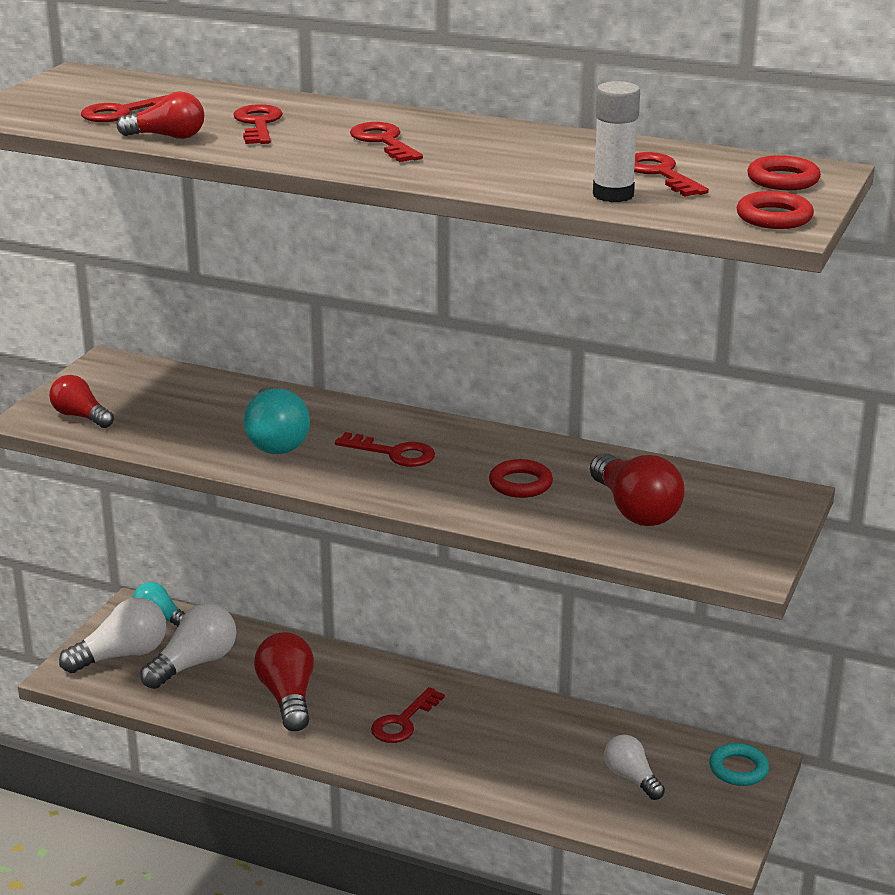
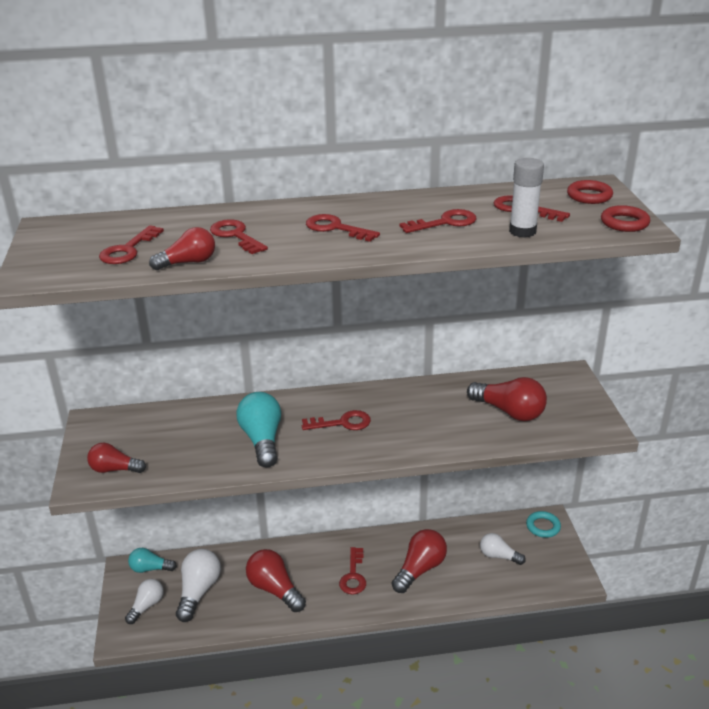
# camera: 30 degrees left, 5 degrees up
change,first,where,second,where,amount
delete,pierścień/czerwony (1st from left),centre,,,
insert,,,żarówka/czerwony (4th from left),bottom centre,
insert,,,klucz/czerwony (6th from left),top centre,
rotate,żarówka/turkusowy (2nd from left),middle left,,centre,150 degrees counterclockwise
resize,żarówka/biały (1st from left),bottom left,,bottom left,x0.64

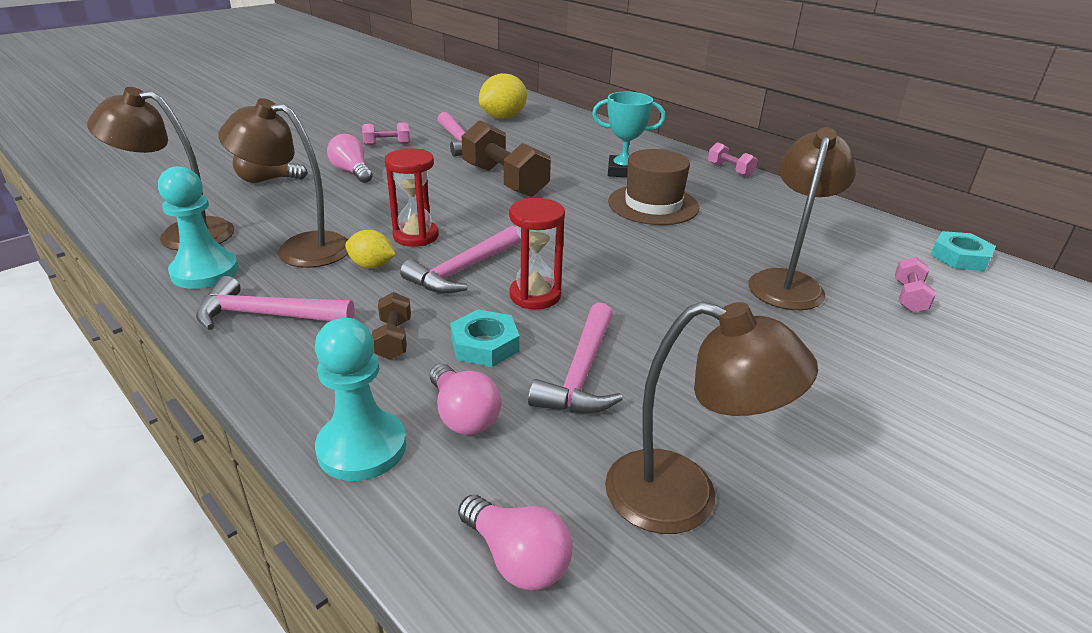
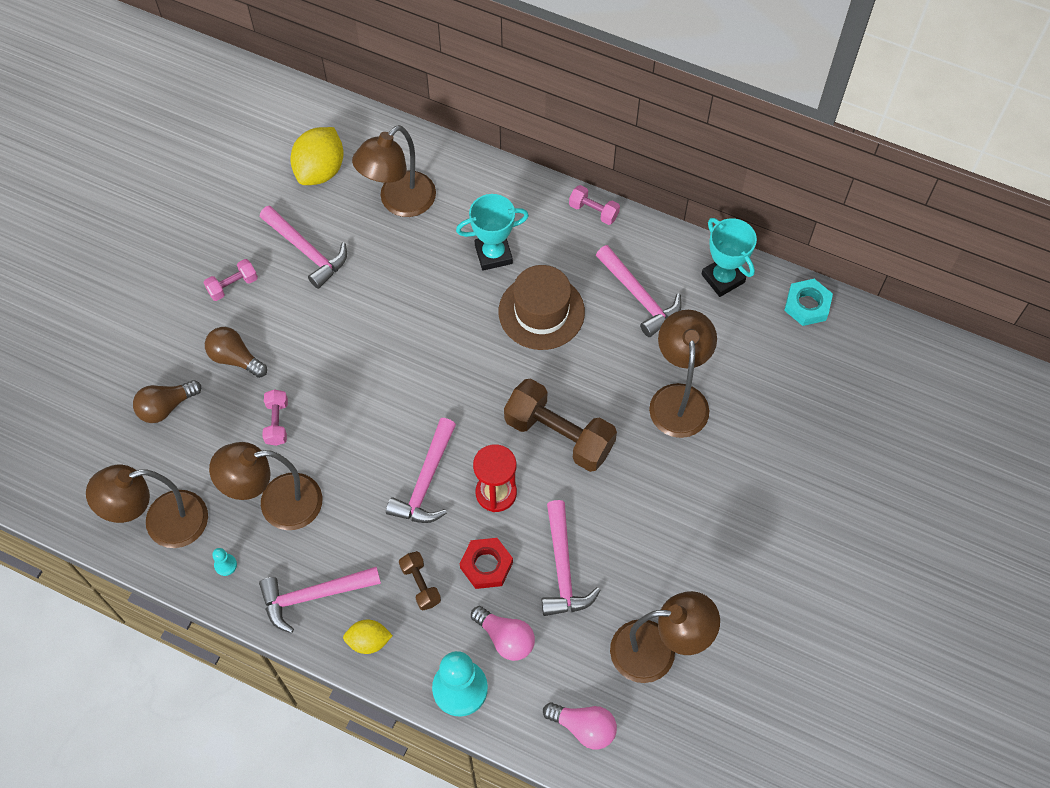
# camera: 20 degrees left, 30 degrees up
change,first,where,second,where,amount
delete,klepsydra/czerwony (1st from left),top centre,,,
insert,,,lampka/brązowy (3rd from left),top centre,
insert,,,młotek/różowy (5th from left),centre,
insert,,,puchar/turkusowy (2nd from left),top right,
move,cytryna/żółty (1st from left in the first image),centre,cytryna/żółty (2nd from left),bottom centre,
move,hantel/brązowy (2nd from left),top centre,,centre,
move,hantel/różowy (3rd from left in the first image),middle right,hantel/różowy (2nd from left),middle left,
recolor,żarówka/różowy (1st from left),top left,żarówka/brązowy (2nd from left),middle left,
recolor,nakrętka/turkusowy (1st from left),centre,nakrętka/czerwony,bottom centre,
resize,pionek/turkusowy (1st from left),middle left,,bottom left,x0.42

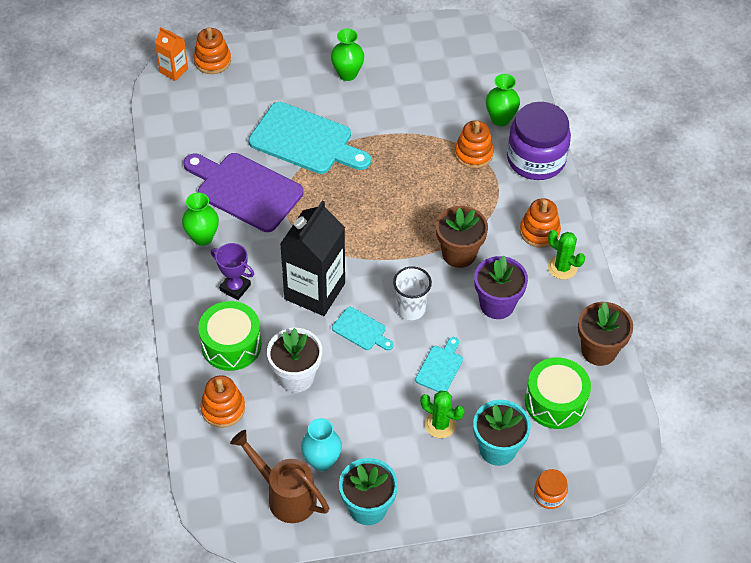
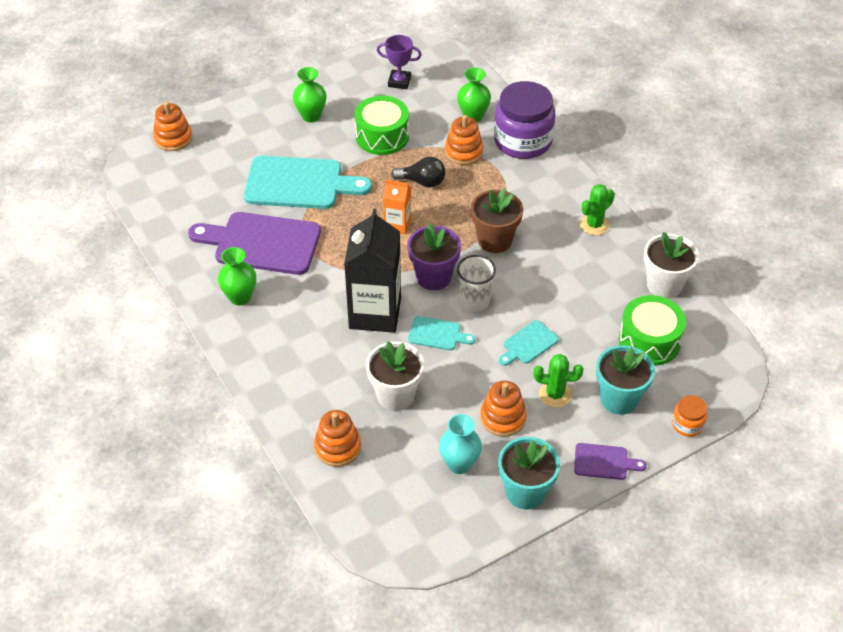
# camera: 20 degrees left, 5 degrees down
change,first,where,second,where,amount
delete,konewka/brązowy,bottom centre,,,
insert,,,żarówka/czarny,top centre,
insert,,,deska do krojenia/fioletowy (2nd from left),bottom right,
move,karton mleka/pomarańczowy,top left,,top centre,
move,bęben/zielony (1st from left),middle left,,top centre,
move,puchar/fioletowy,middle left,,top centre,
move,doniczka/fioletowy,middle right,,centre,
move,zabawka nakładanka/pomarańczowy (4th from left),middle right,,centre,
recolor,doniczka/brązowy (2nd from left),middle right,doniczka/biały (2nd from left),middle right,
rotate,deska do krojenia/turkusowy (3rd from left),centre,,centre,135 degrees counterclockwise
rotate,kaktus/zielony (2nd from left),middle right,,top right,60 degrees counterclockwise

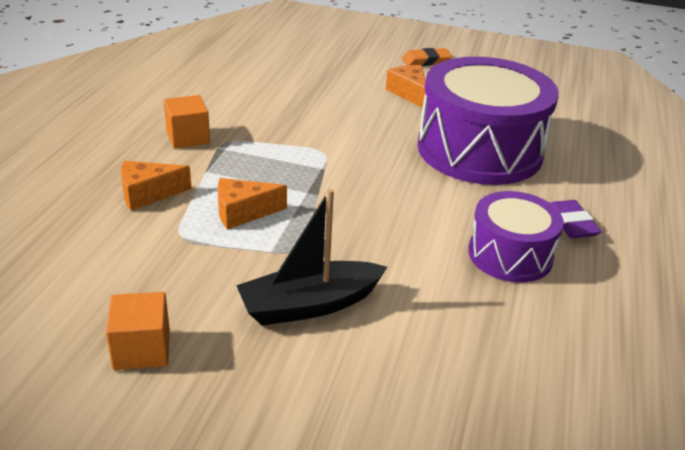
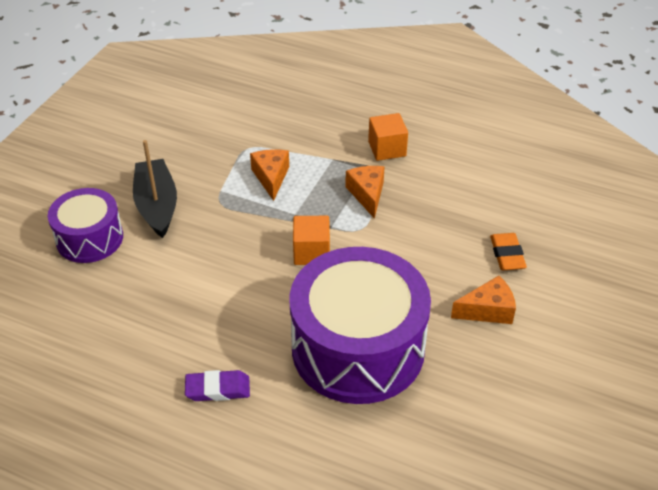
# camera: 100 degrees right, 10 degrees up
change,first,where,second,where,amount
move,sześcian/pomarańczowy (1st from left),bottom left,,centre,
move,ser/pomarańczowy (1st from left in the first image),middle left,ser/pomarańczowy (2nd from left),centre,
move,gumka do mazania/pomarańczowy,top centre,,middle right,
move,bęben/fioletowy (2nd from left in the first image),middle right,bęben/fioletowy (1st from left),middle left,

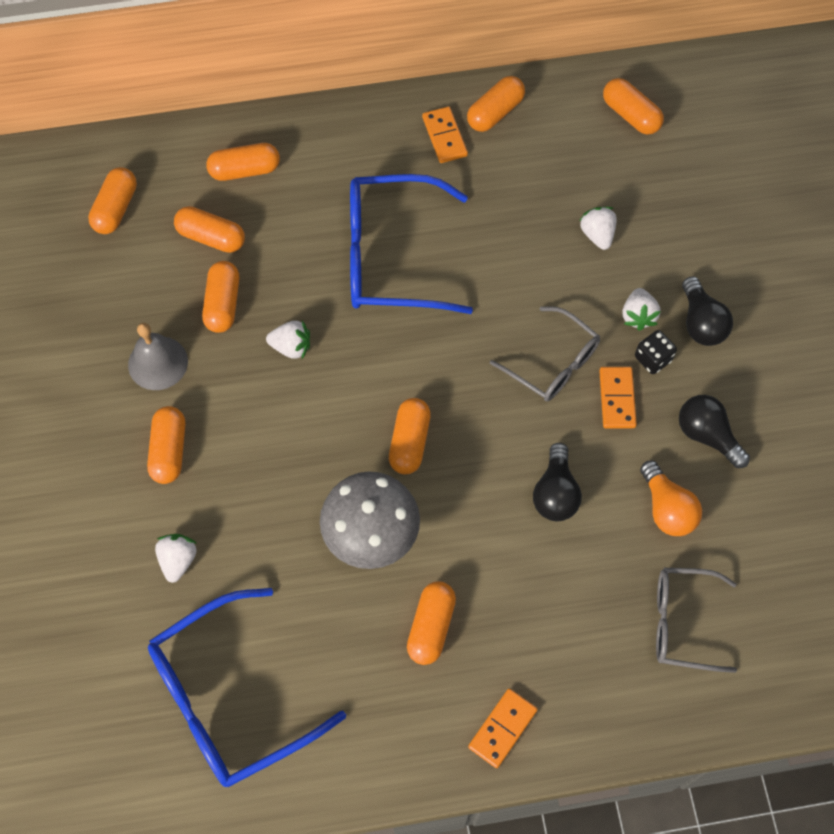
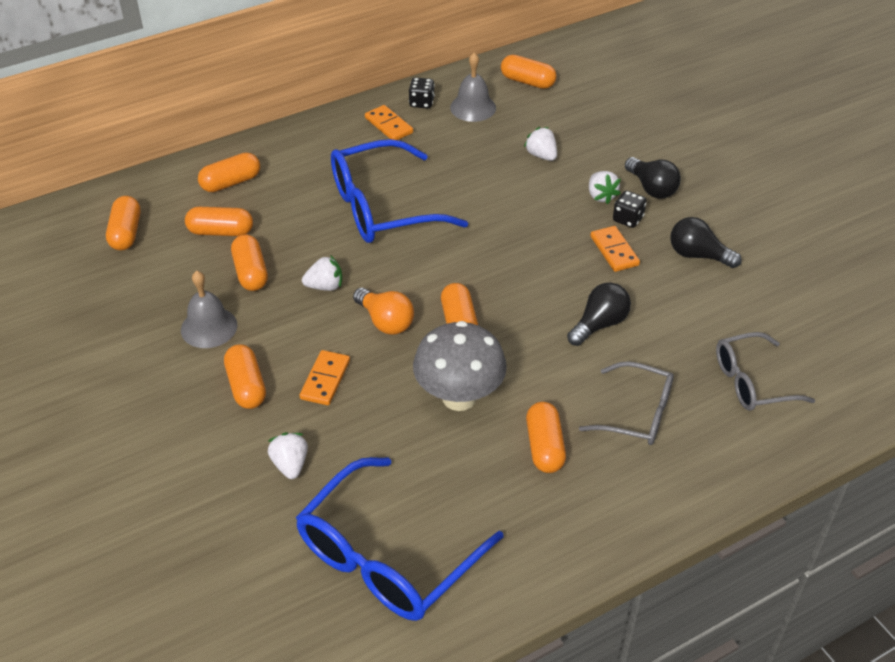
# camera: 20 degrees left, 20 degrees down
change,first,where,second,where,amount
insert,,,dzwonek/szary (2nd from left),top centre,
move,kostka domina/pomarańczowy (2nd from left in the first image),bottom centre,kostka domina/pomarańczowy (1st from left),centre,
move,okulary/szary (1st from left),centre,,middle right,
move,żarówka/pomarańczowy,middle right,,centre,
replace,kapsułka/pomarańczowy (8th from left),top centre,kostka do gry/czarny (1st from left),top centre,
rotate,żarówka/czarny (1st from left),middle right,,middle right,120 degrees counterclockwise

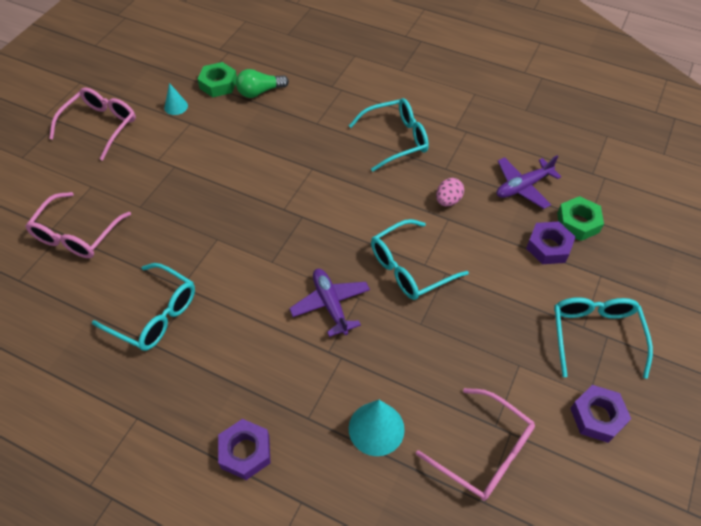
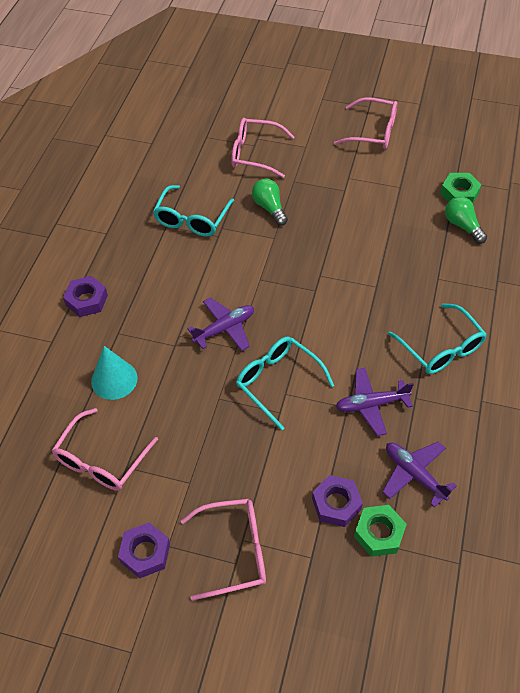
# camera: 80 degrees right, 0 degrees up
change,first,where,second,where,amount
delete,stożek/turkusowy (1st from left),top left,,,
insert,,,żarówka/zielony (1st from left),top centre,
replace,jajko/różowy,centre,samolot/fioletowy (2nd from left),middle right,
recolor,okulary/turkusowy (4th from left),middle right,okulary/różowy (2nd from left),bottom centre,

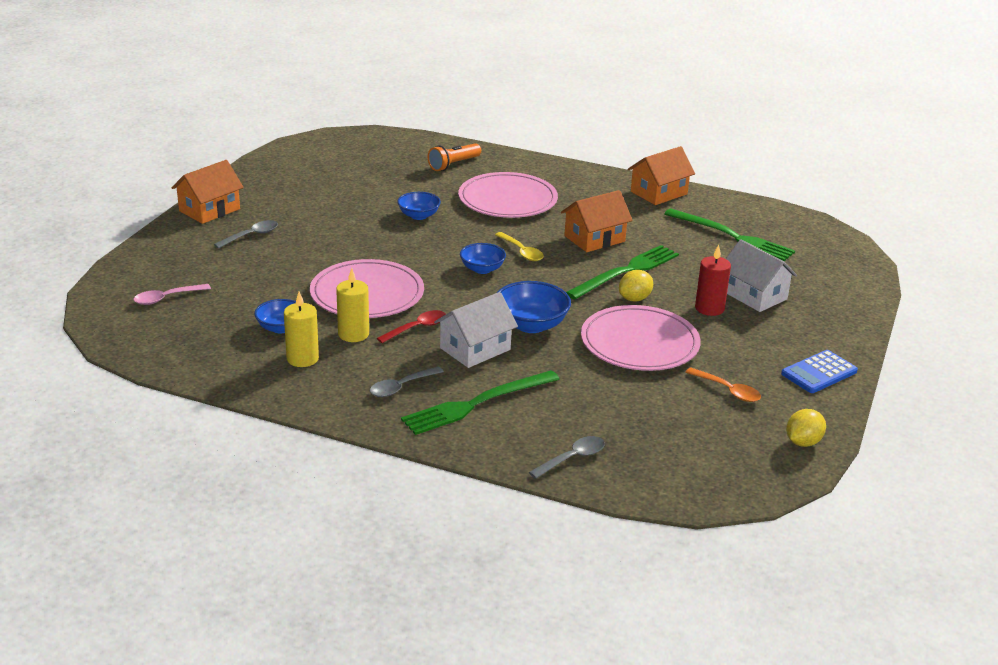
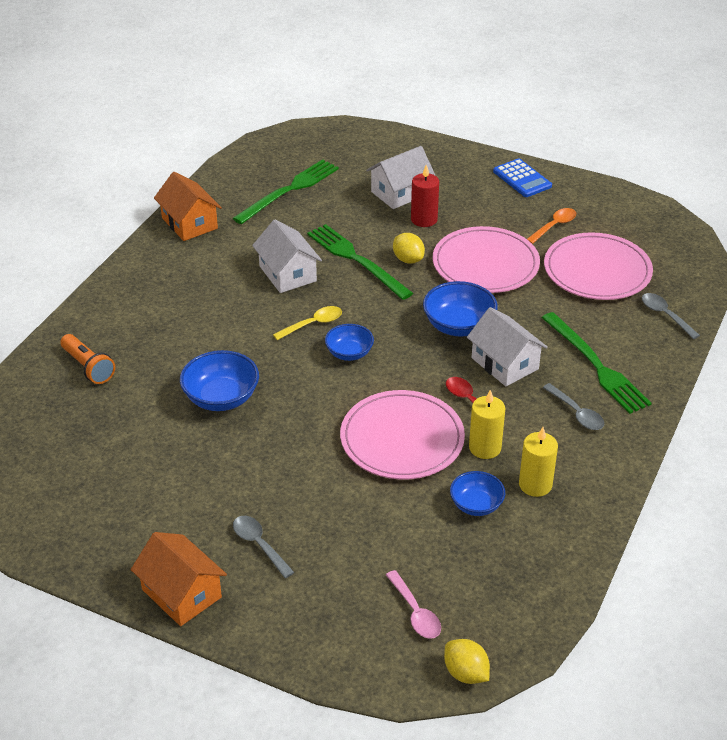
# camera: 85 degrees left, 10 degrees up
change,first,where,second,where,amount
move,talerz/różowy (2nd from left in the first image),top centre,talerz/różowy (3rd from left),middle right,
move,cytryna/żółty (2nd from left),middle right,,bottom centre,
recolor,domek/pomarańczowy (2nd from left),top centre,domek/biały (1st from left),centre,
resize,miska/niebieski (2nd from left in the first image),top centre,miska/niebieski (1st from left),middle left,x1.55

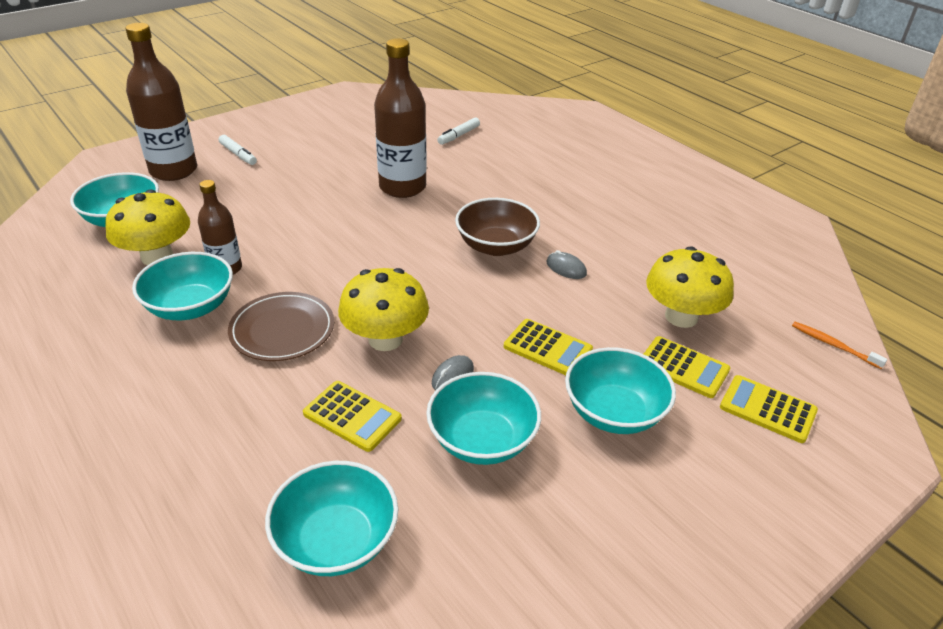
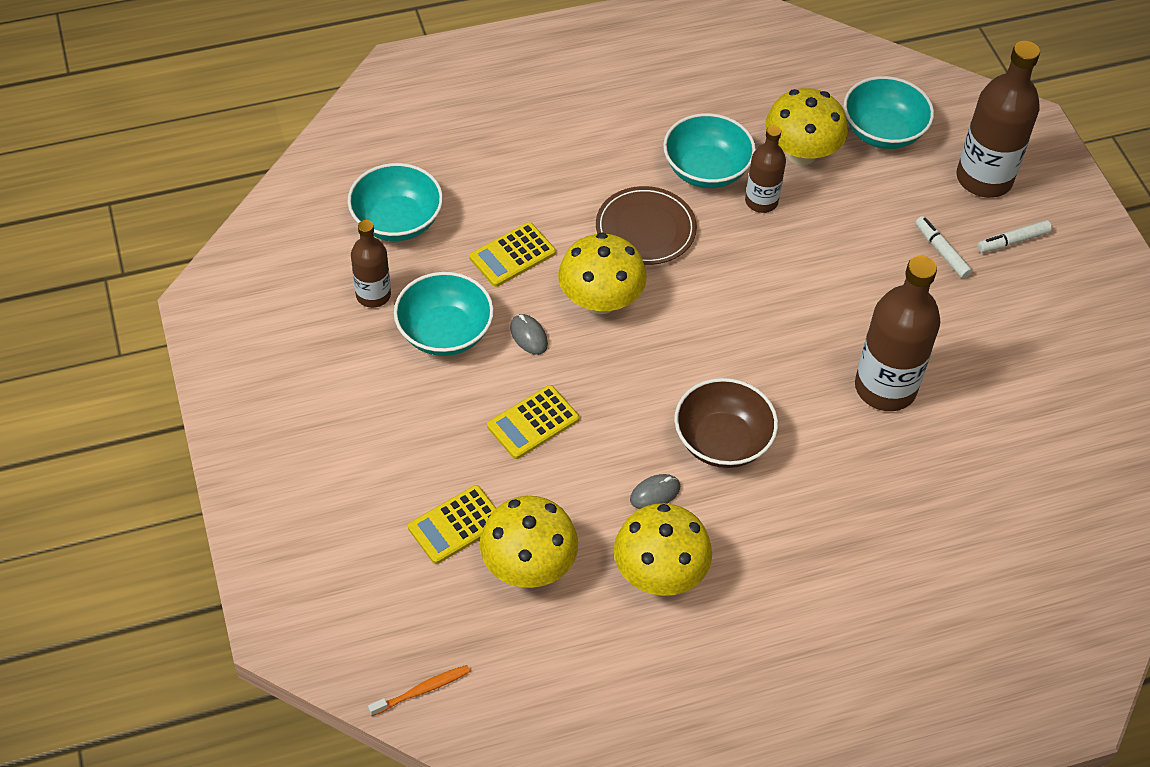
# camera: 110 degrees right, 15 degrees up
change,first,where,second,where,amount
delete,miska/turkusowy (5th from left),centre,,,
delete,kalkulator/żółty (4th from left),middle right,,,
insert,,,butelka/brązowy (1st from left),middle left,
insert,,,grzyb/żółty (3rd from left),bottom centre,
move,flamaster/biały (2nd from left in the first image),top centre,flamaster/biały (1st from left),top right,

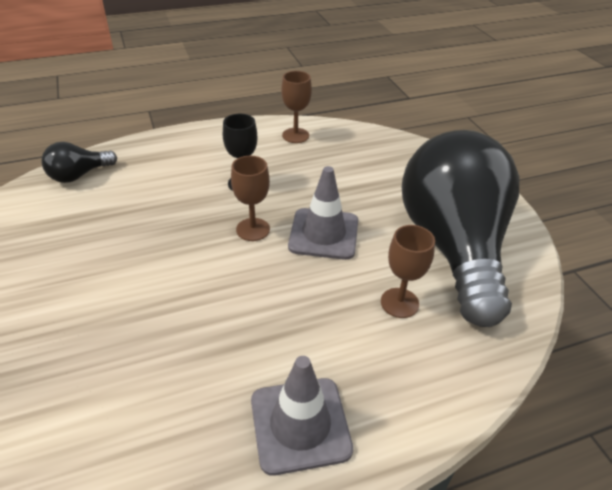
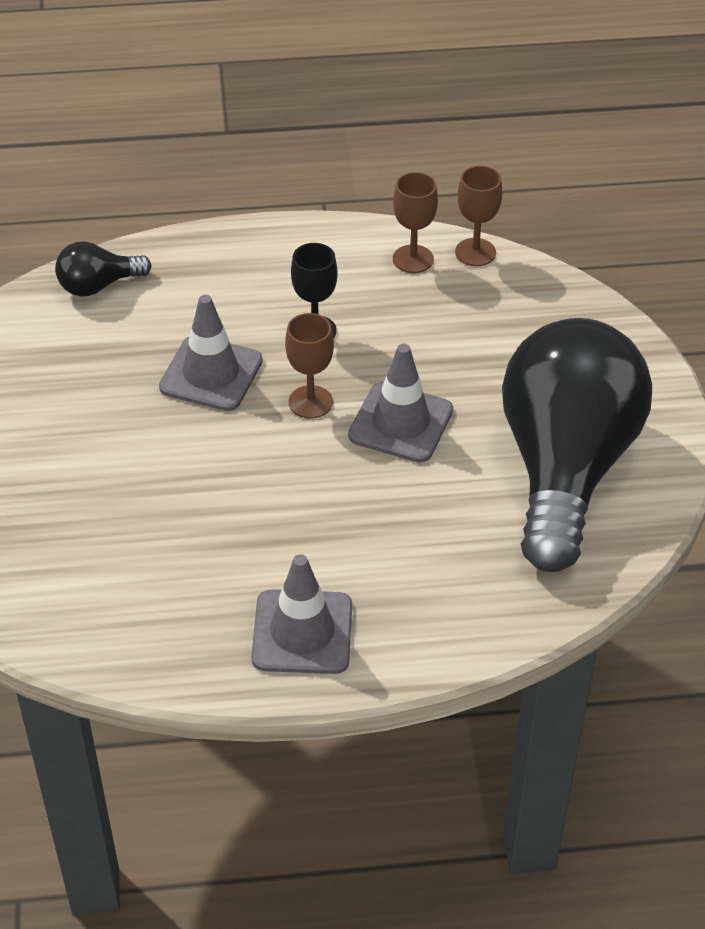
# camera: 15 degrees right, 5 degrees up
change,first,where,second,where,amount
insert,,,pachołek/szary (1st from left),middle left,
move,kielich/brązowy (3rd from left),middle right,,top right,

